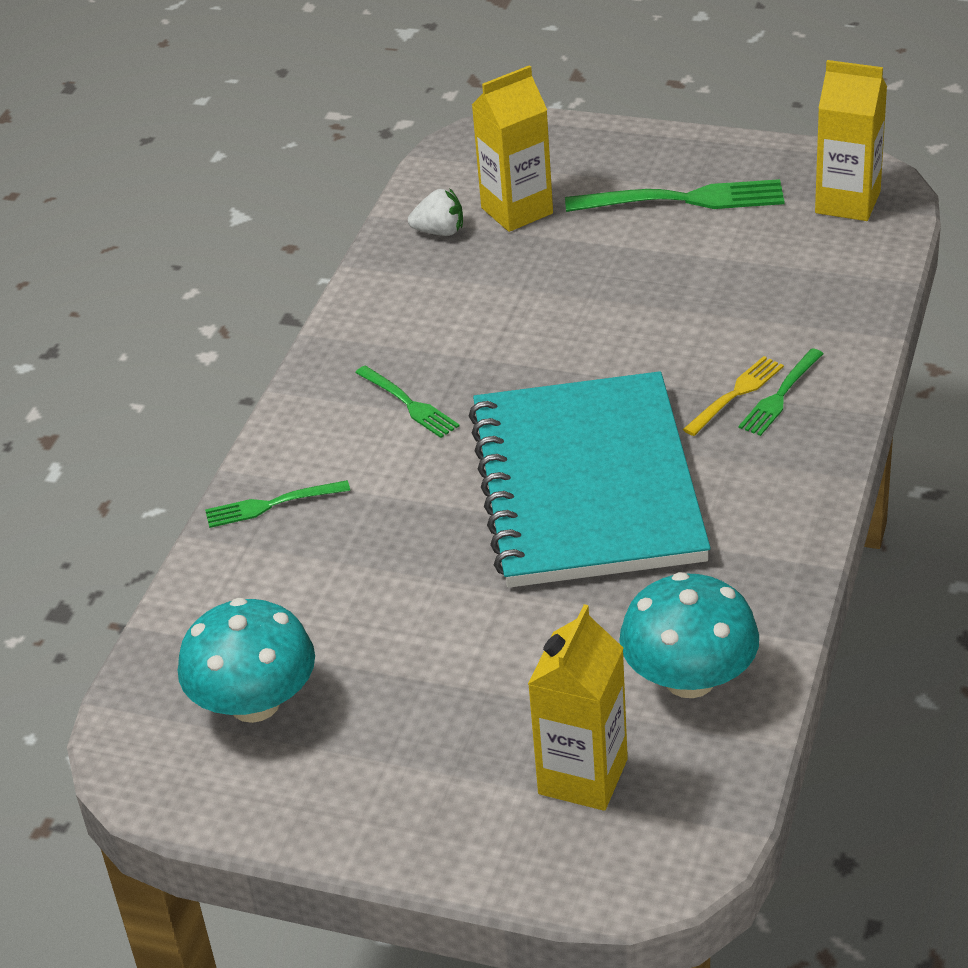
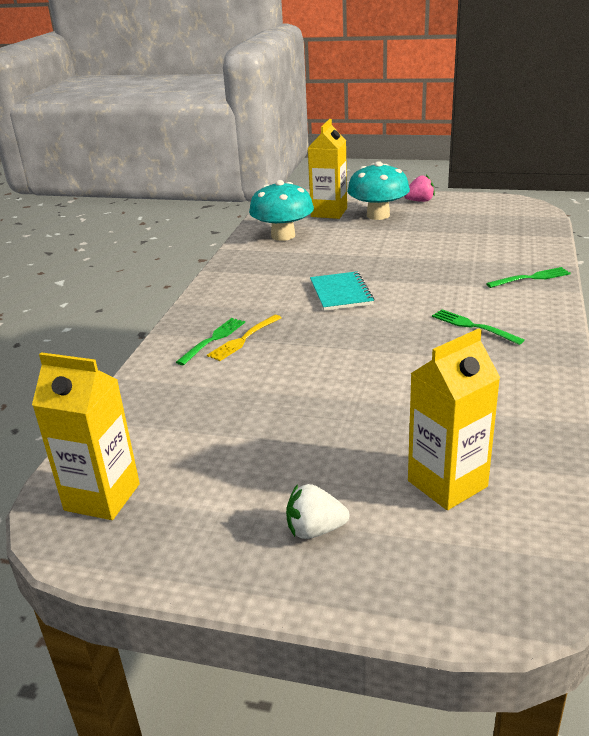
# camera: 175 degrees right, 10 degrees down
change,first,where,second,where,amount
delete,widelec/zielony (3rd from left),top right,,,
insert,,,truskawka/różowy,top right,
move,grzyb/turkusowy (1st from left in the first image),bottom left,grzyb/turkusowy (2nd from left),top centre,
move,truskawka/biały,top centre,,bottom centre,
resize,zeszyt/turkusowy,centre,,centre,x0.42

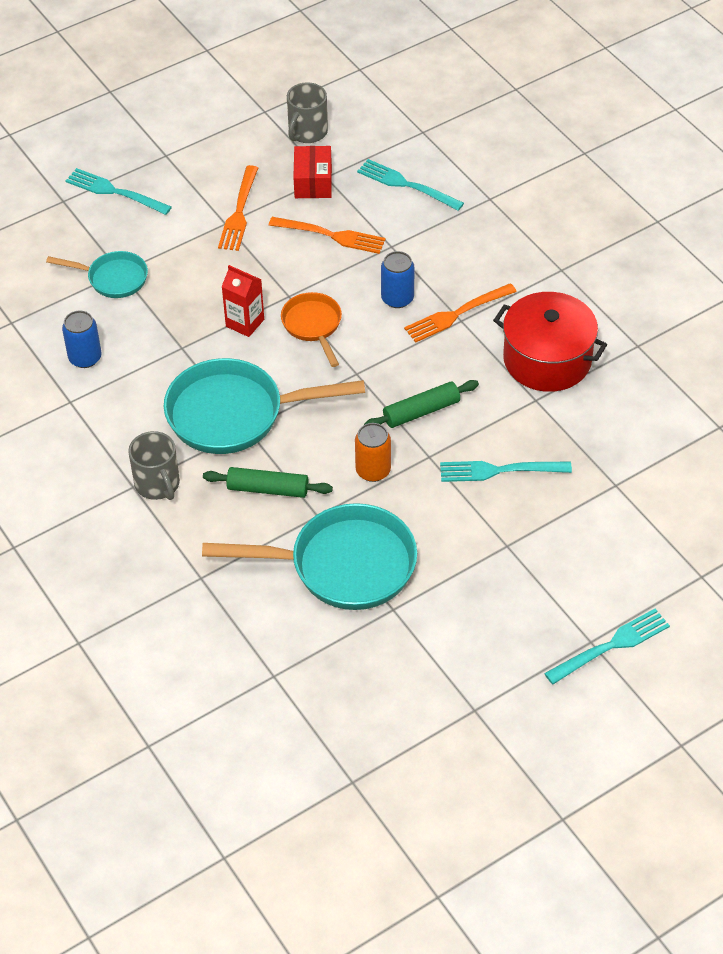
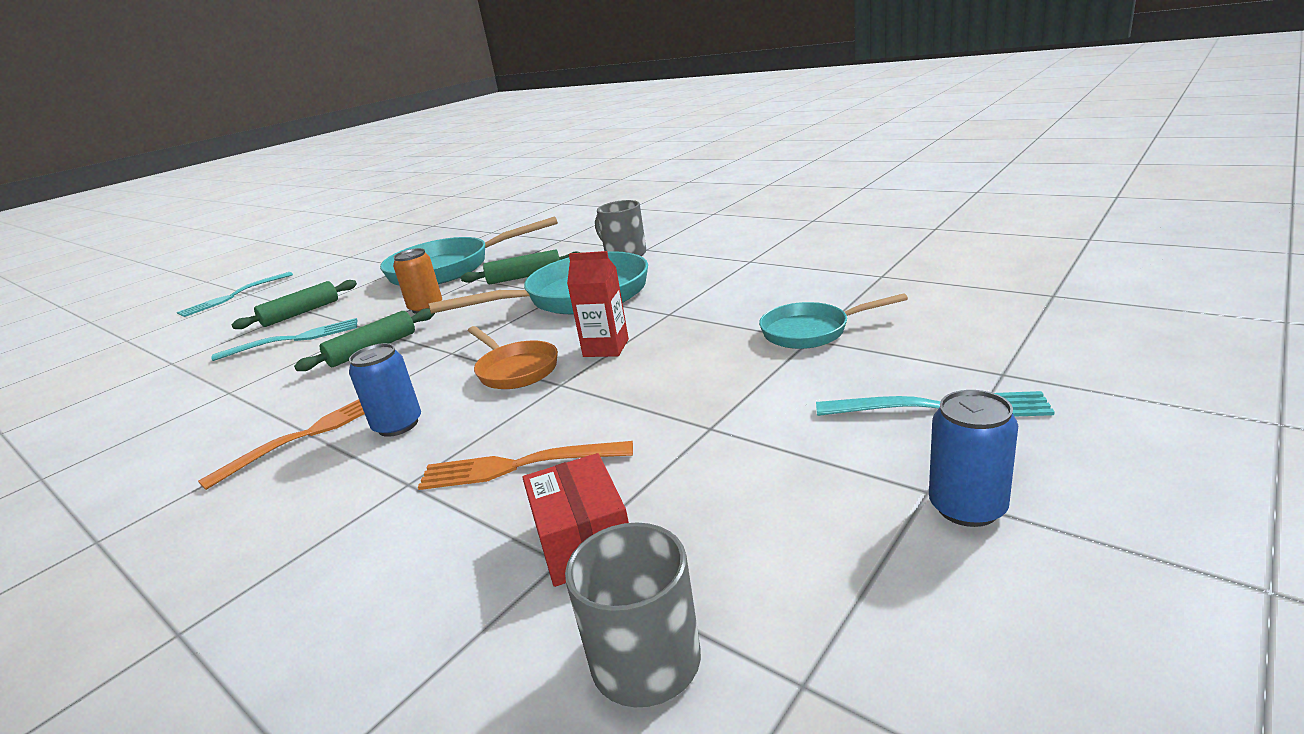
# camera: 165 degrees right, 25 degrees down
change,first,where,second,where,amount
delete,widelec/pomarańczowy (1st from left),top left,,,
delete,widelec/turkusowy (2nd from left),top centre,,,
delete,garnek/czerwony,middle right,,,
insert,,,wałek do ciasta/zielony (1st from left),middle left,
move,puszka/niebieski (1st from left in the first image),middle left,puszka/niebieski (2nd from left),middle right,

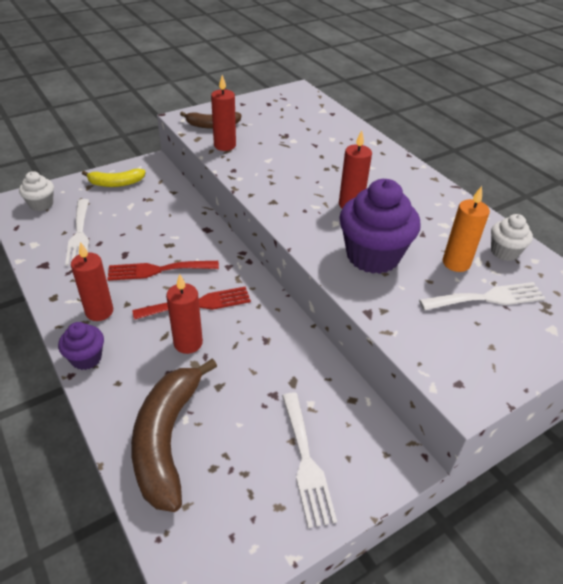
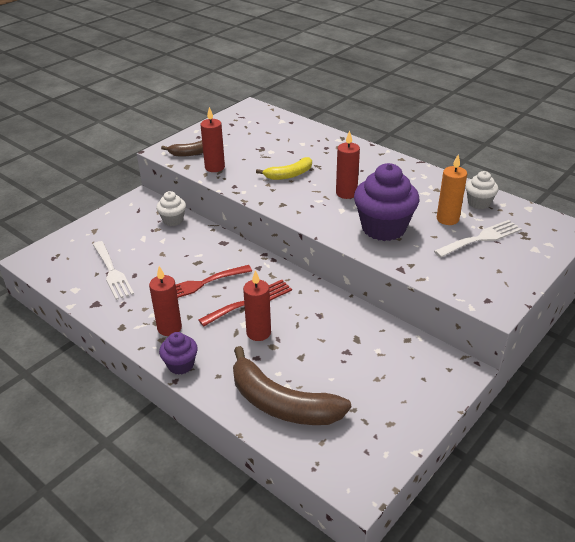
# camera: 15 degrees left, 5 degrees down
change,first,where,second,where,amount
delete,widelec/biały (2nd from left),bottom centre,,,
move,muffinka/biały (1st from left),top left,,middle left,
move,banan/żółty,top left,,top centre,
rotate,banan/brązowy (1st from left in the first image),bottom left,banan/brązowy (2nd from left),bottom centre,45 degrees counterclockwise

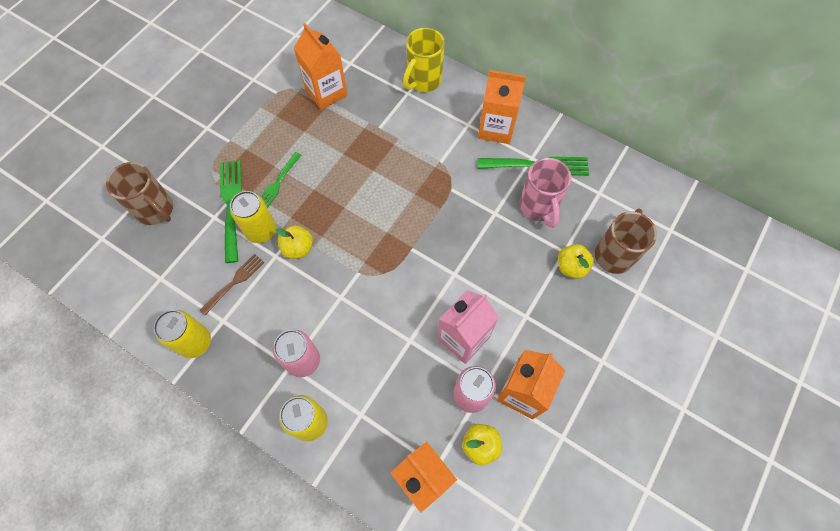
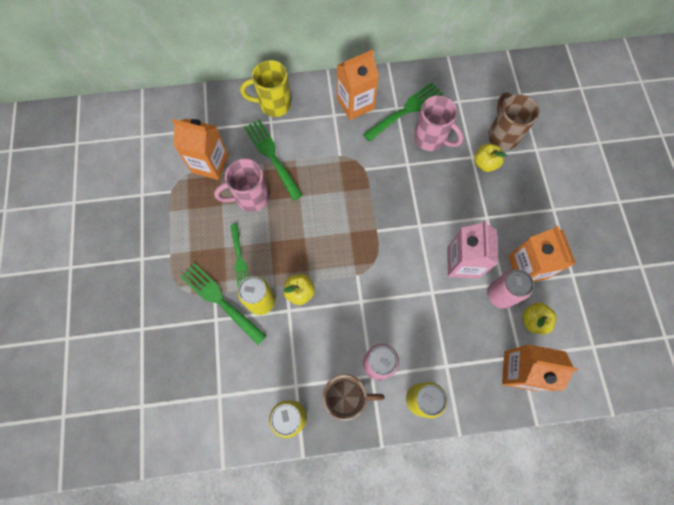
# camera: 40 degrees left, 5 degrees up
change,first,where,second,where,amount
delete,widelec/brązowy,middle left,,,
insert,,,kubek/różowy (1st from left),centre,
insert,,,widelec/zielony (3rd from left),top centre,
move,kubek/brązowy (1st from left),middle left,,bottom centre,
rotate,kubek/żółty,top centre,,top centre,90 degrees clockwise

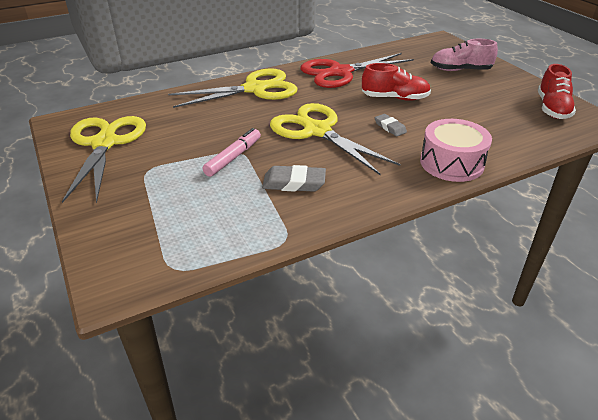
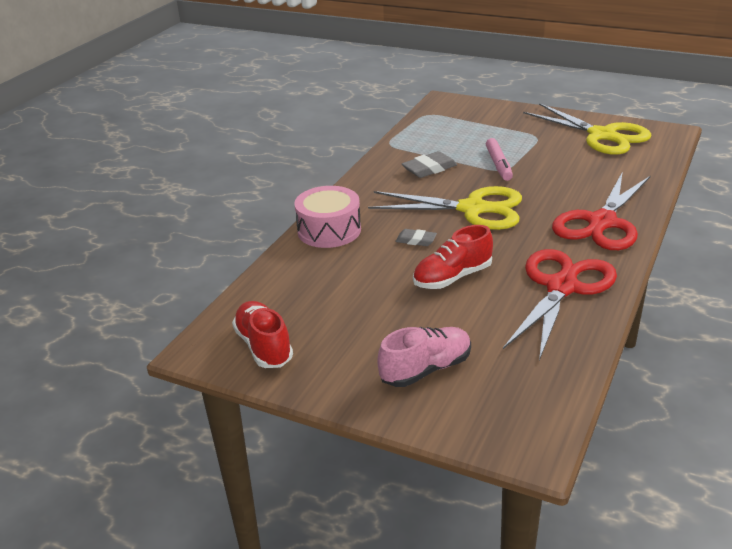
# camera: 145 degrees right, 5 degrees down
change,first,where,second,where,amount
recolor,nożyczki/żółty (2nd from left),top centre,nożyczki/czerwony (2nd from left),middle right,

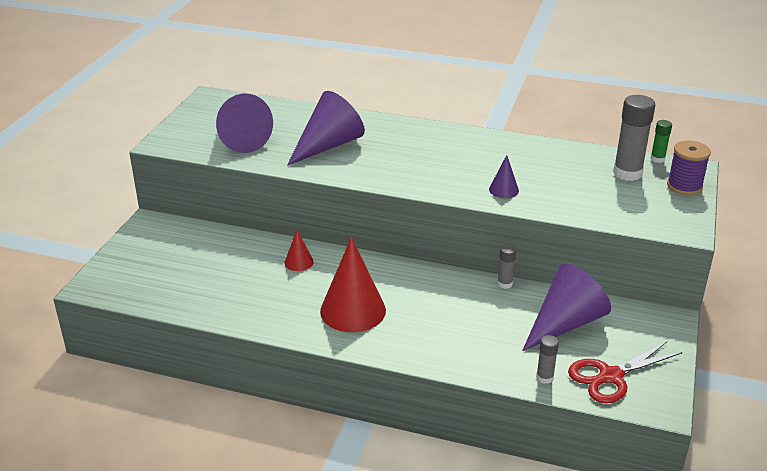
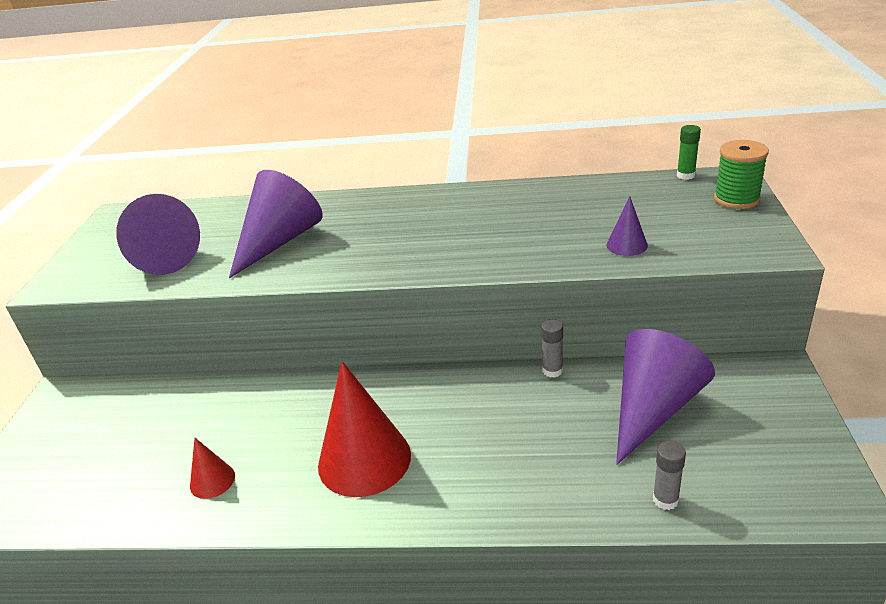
# camera: 10 degrees left, 0 degrees up
change,first,where,second,where,amount
delete,nożyczki/czerwony,bottom right,,,
delete,klej w sztyfcie/szary (3rd from left),top right,,,
move,stożek/czerwony (1st from left),centre,,bottom left,
move,stożek/fioletowy (3rd from left),centre,,middle right,
recolor,szpulka/fioletowy,middle right,szpulka/zielony,top right,

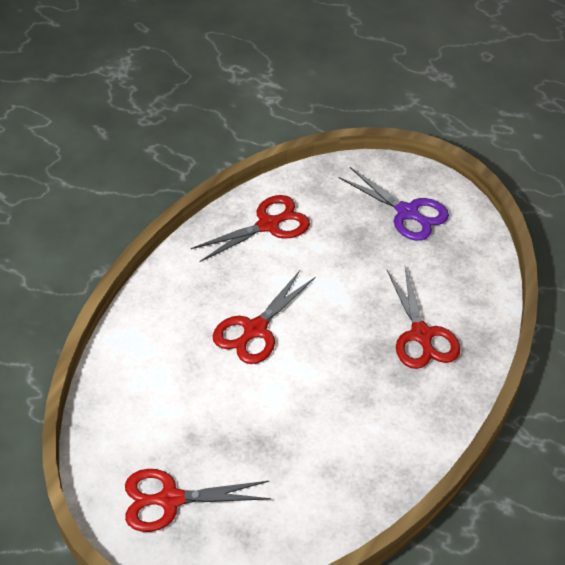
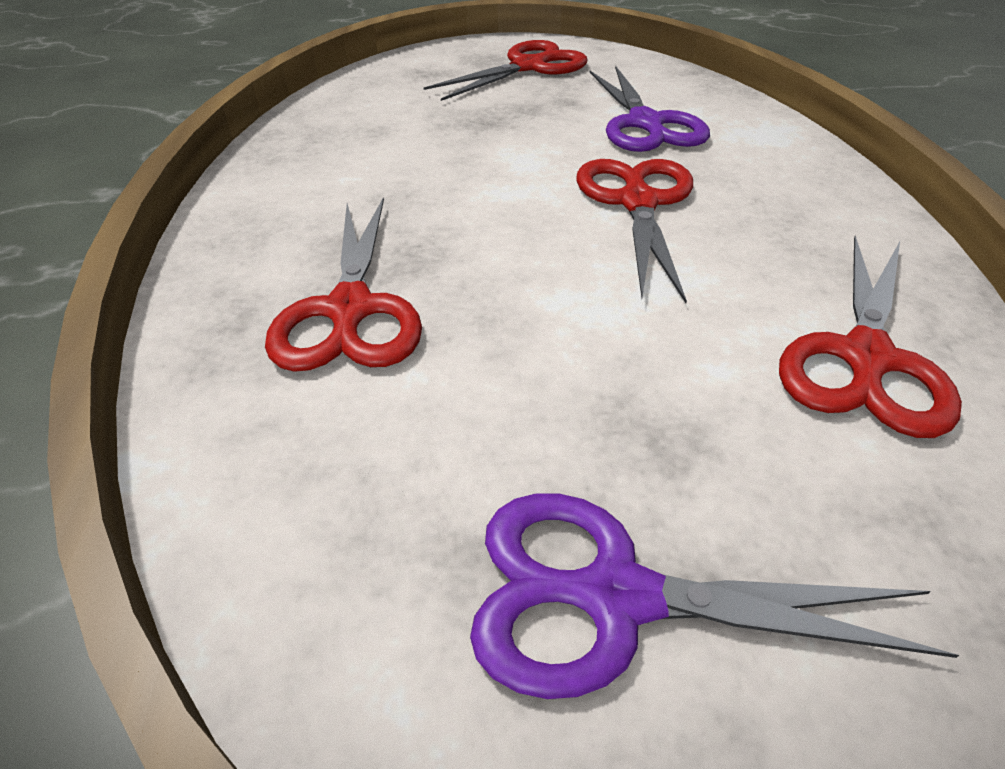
# camera: 145 degrees right, 5 degrees down
change,first,where,second,where,amount
insert,,,nożyczki/fioletowy (1st from left),top centre,
rotate,nożyczki/czerwony (4th from left in the first image),middle right,nożyczki/czerwony (1st from left),centre,135 degrees counterclockwise

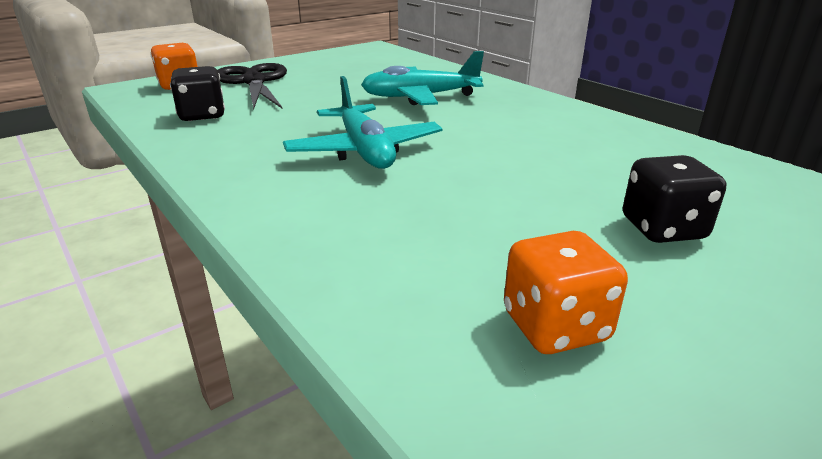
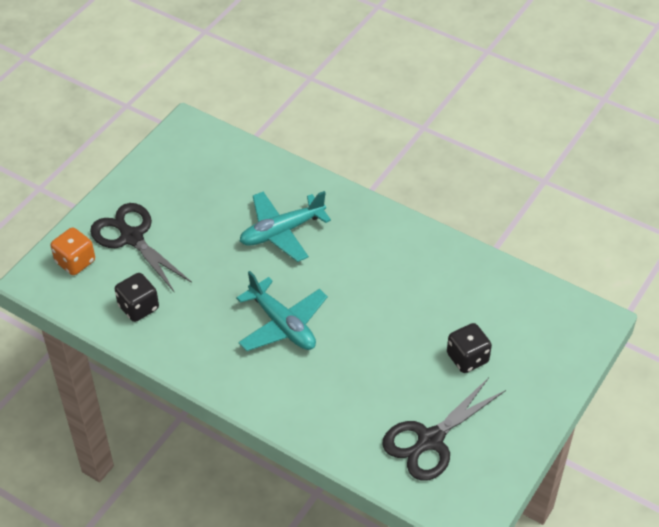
# camera: 20 degrees left, 20 degrees up
change,first,where,second,where,amount
replace,kostka do gry/pomarańczowy (2nd from left),middle right,nożyczki/czarny (2nd from left),bottom right,

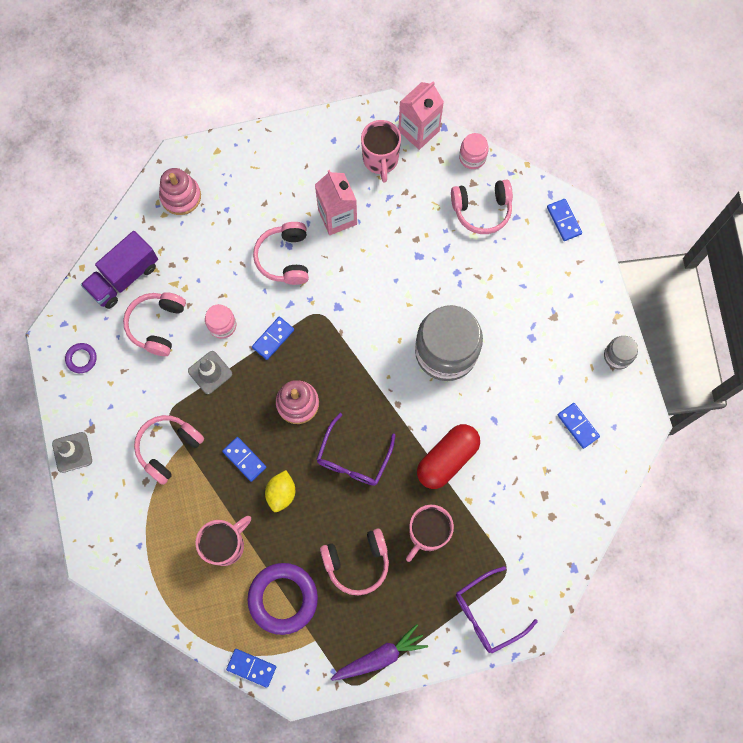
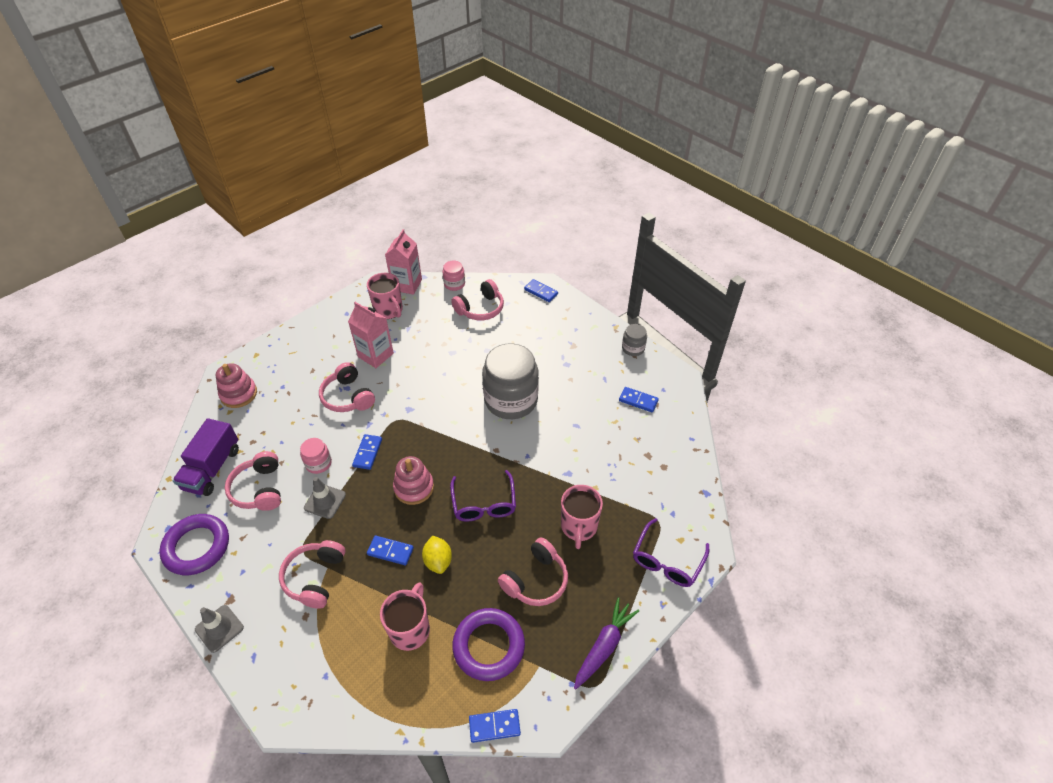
# camera: 30 degrees left, 25 degrees down
change,first,where,second,where,amount
delete,kapsułka/czerwony,centre,,,
resize,pierścień/fioletowy (1st from left),middle left,,bottom left,x2.10

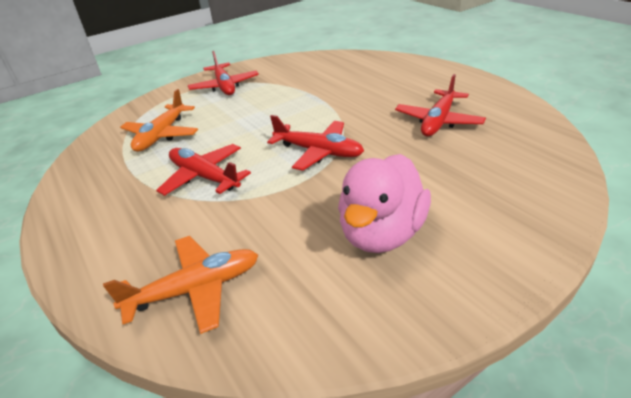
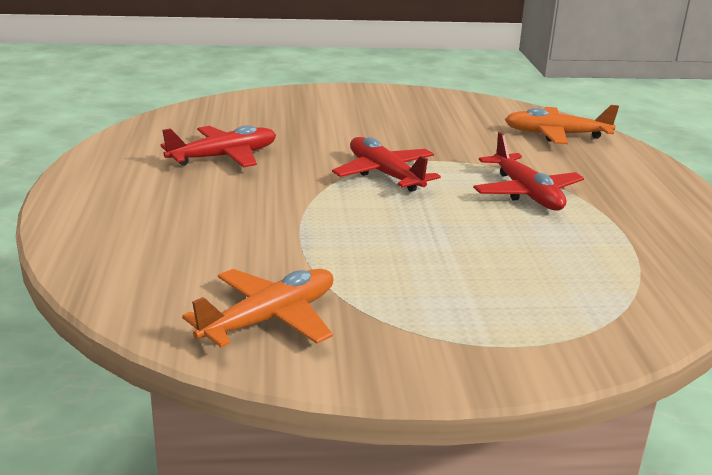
# camera: 155 degrees left, 10 degrees down
change,first,where,second,where,amount
delete,samolot/czerwony (2nd from left),top centre,,,
delete,kaczka/różowy,centre,,,
move,samolot/pomarańczowy (1st from left),top left,,centre,

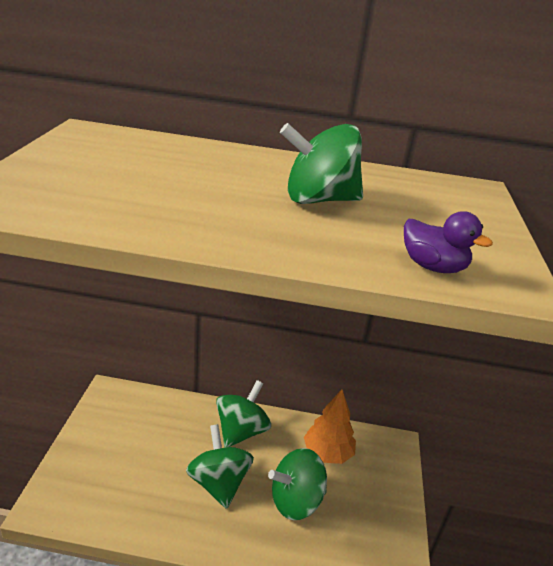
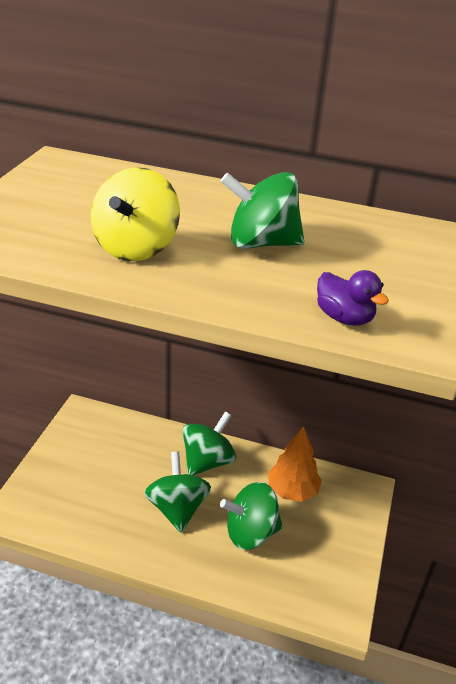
# camera: 10 degrees right, 5 degrees up
change,first,where,second,where,amount
insert,,,bączek/żółty,top left,

